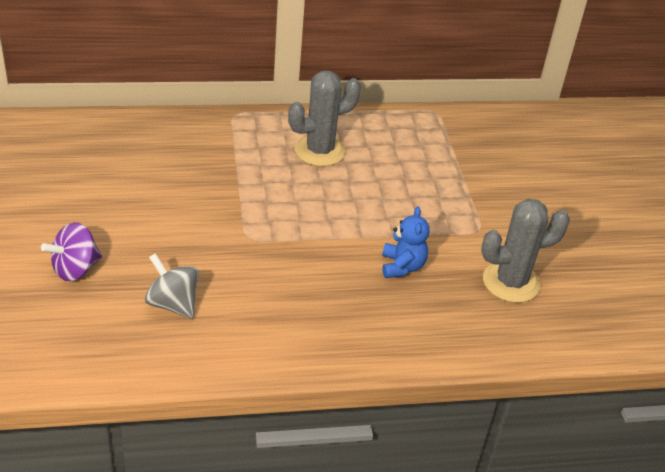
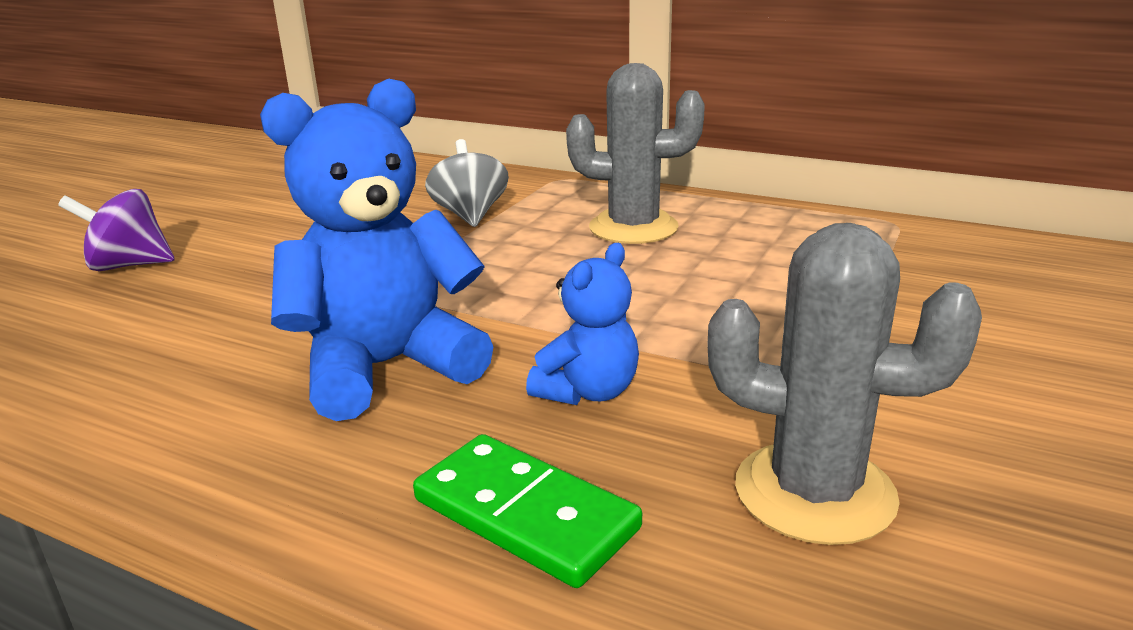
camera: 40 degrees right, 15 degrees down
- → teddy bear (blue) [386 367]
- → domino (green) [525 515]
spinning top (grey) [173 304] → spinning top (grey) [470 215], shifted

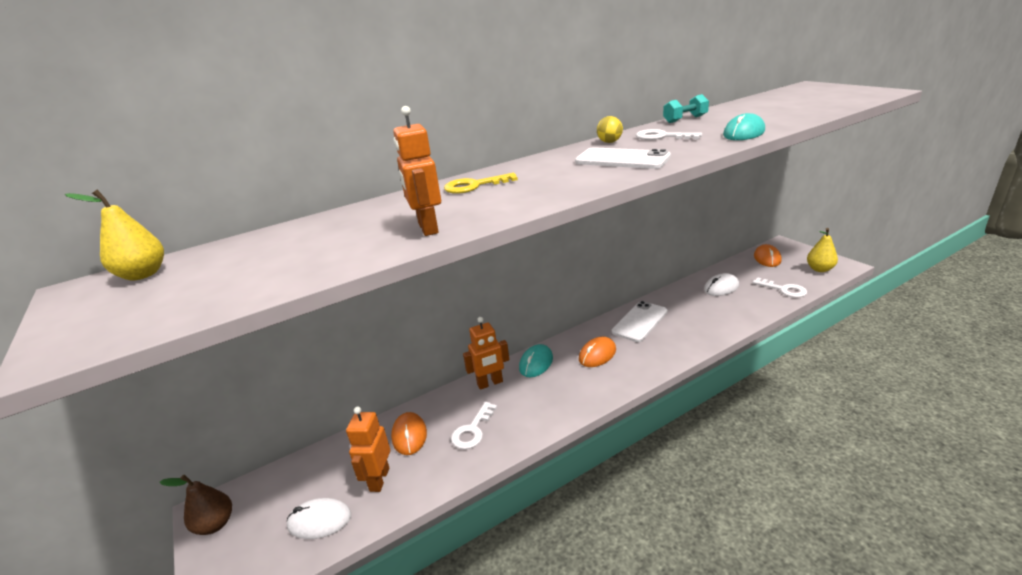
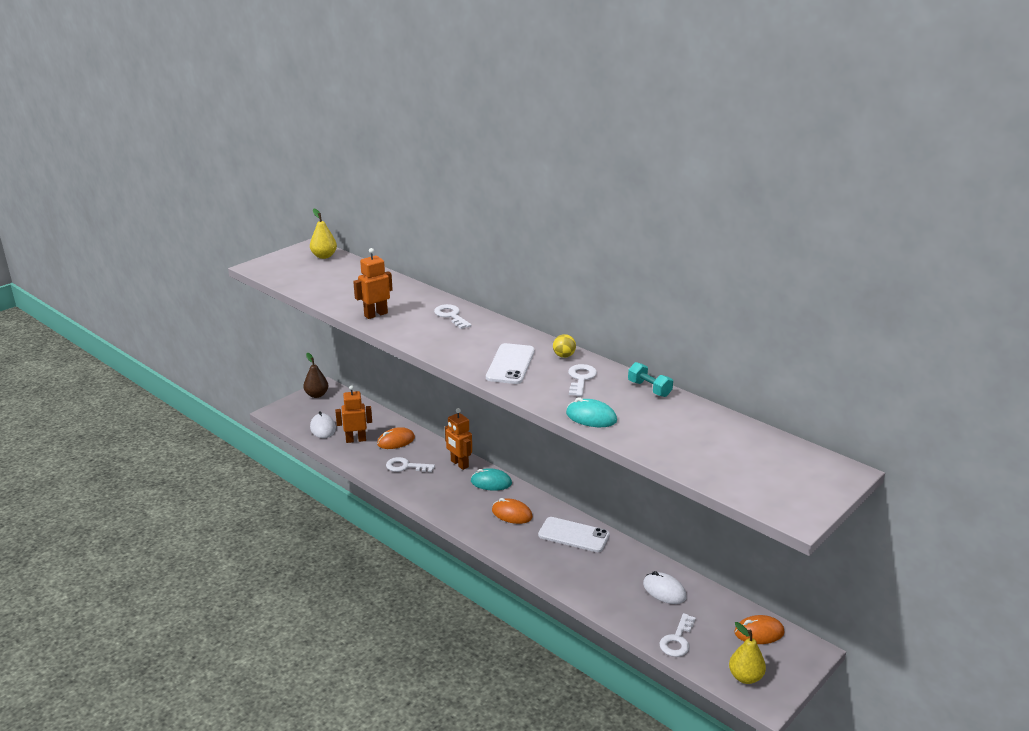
camera: 70 degrees right, 0 degrees up
key (yellow) [474 186] → key (white) [451 316]

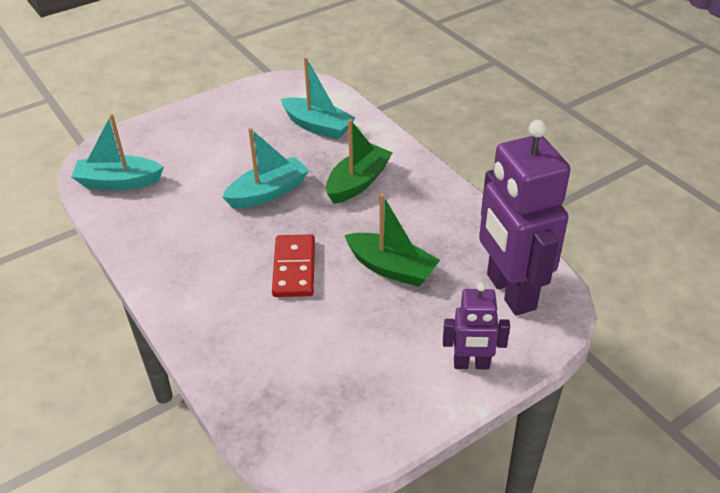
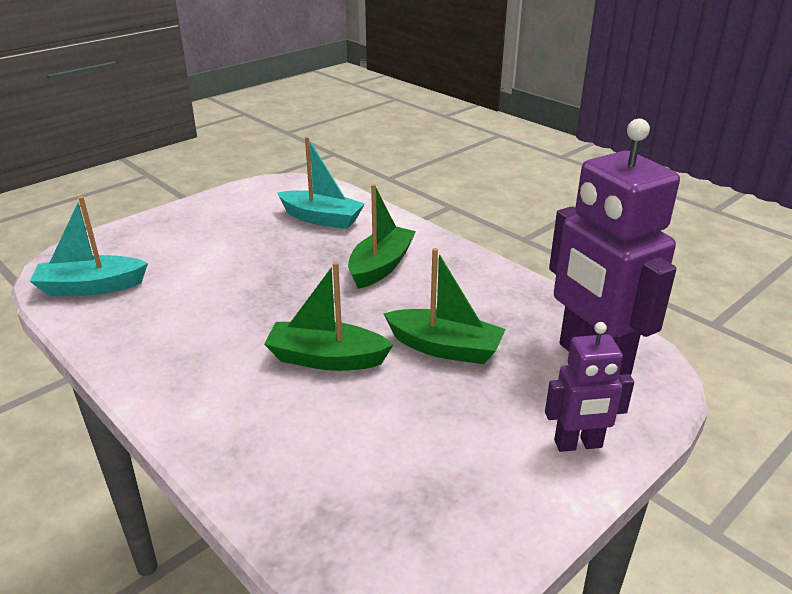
camera: 10 degrees left, 10 degrees down
boat (turquoise) [268 193] → -
domino (red) [294 268] → boat (green) [326 358]

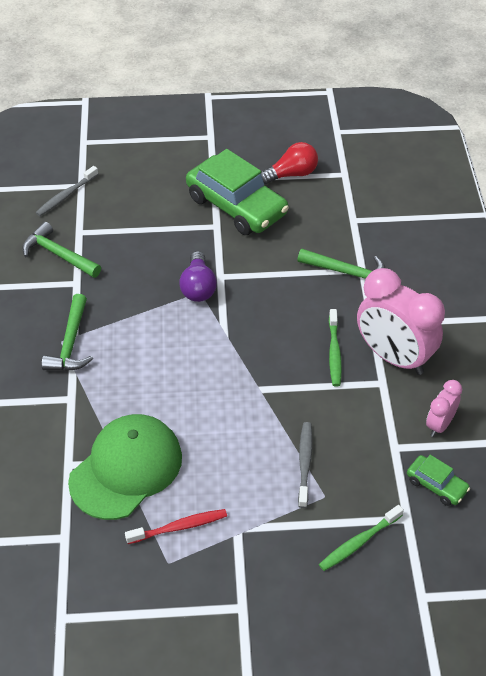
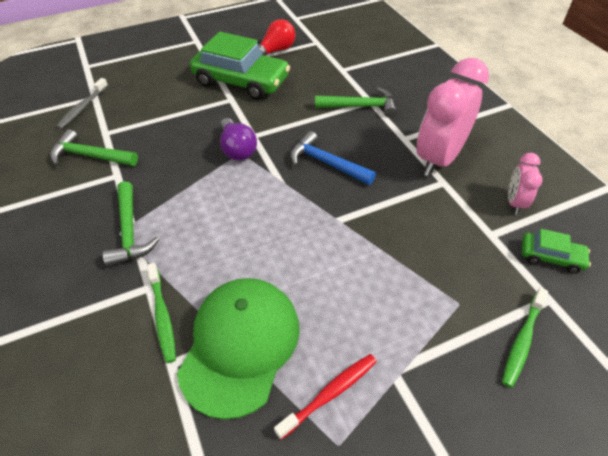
camera: 20 degrees left, 0 degrees up
toothbrush (grey) [304 463] → -
- → hammer (blue) [326 163]
toothbrush (green) [334 352] → toothbrush (green) [162 316], shifted
clock (pink) [393 357] → clock (pink) [439 159], 105 degrees clockwise

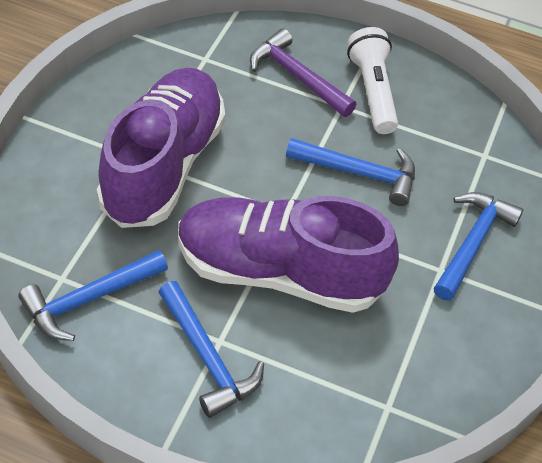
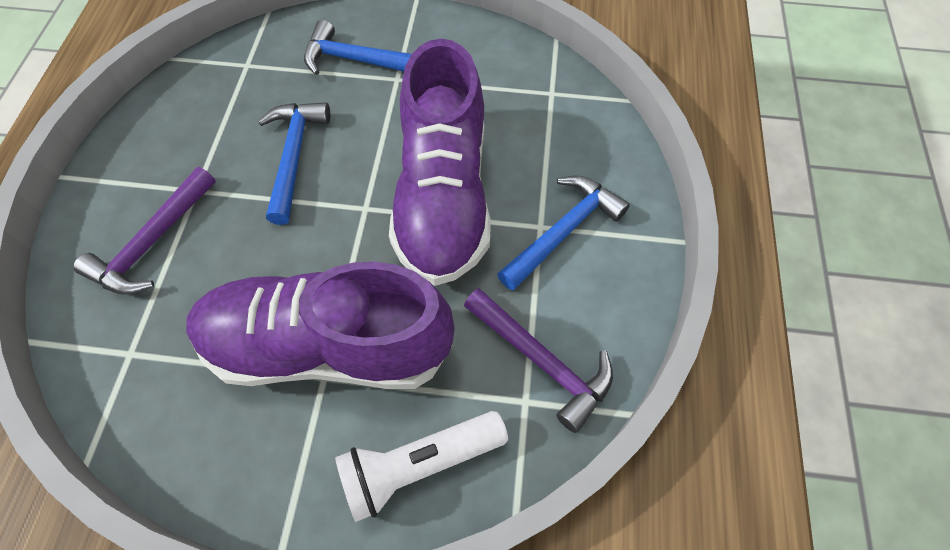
camera: 100 degrees left, 10 degrees up
flashlight (white) [373 91] → flashlight (white) [419 464], shifted
hammer (blue) [88 299] → hammer (purple) [542 361]

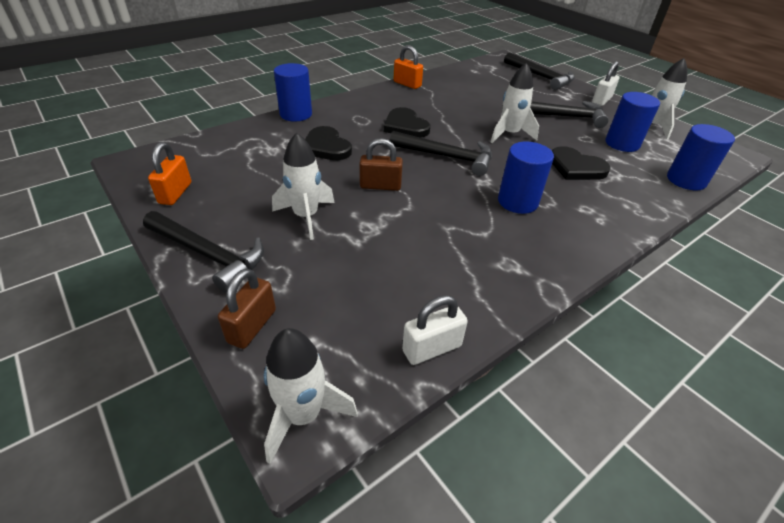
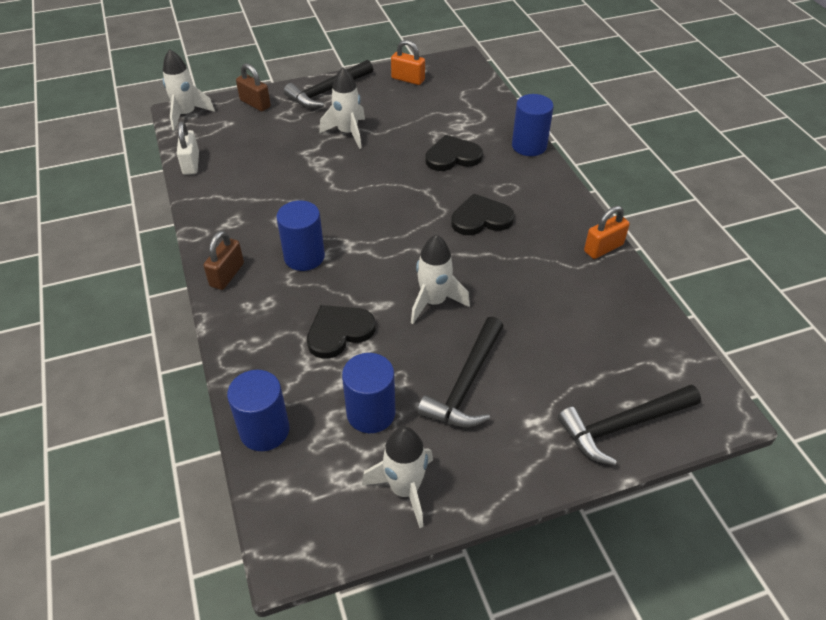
camera: 110 degrees right, 5 degrees up
hammer (black) [447 157] → -
padlock (white) [601 100] → -
padlock (brown) [380 186] → padlock (brown) [227 275], shifted

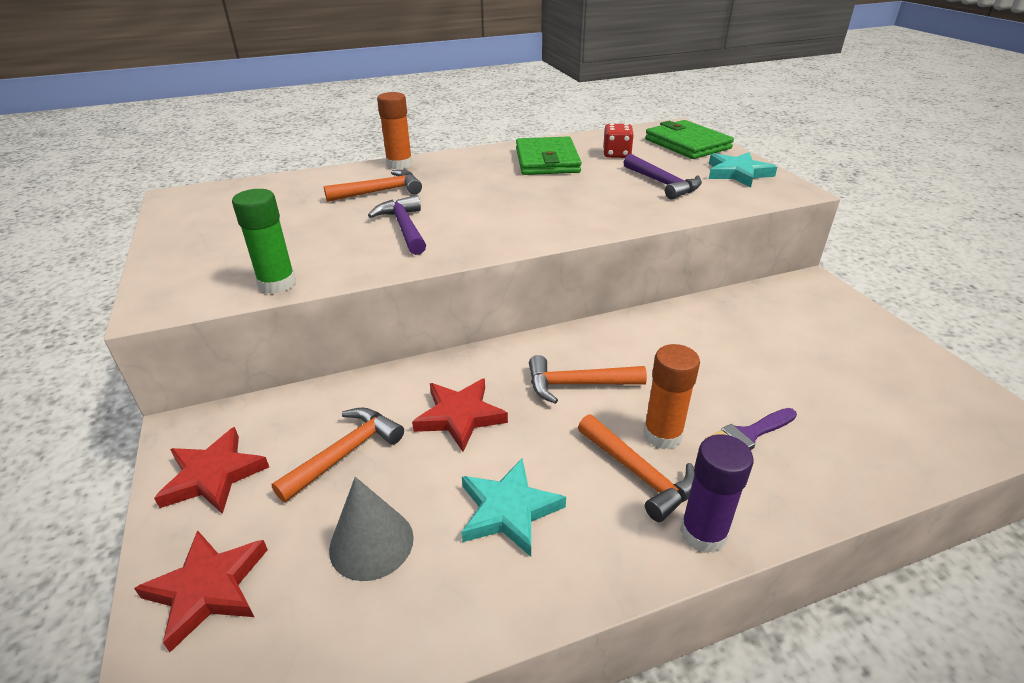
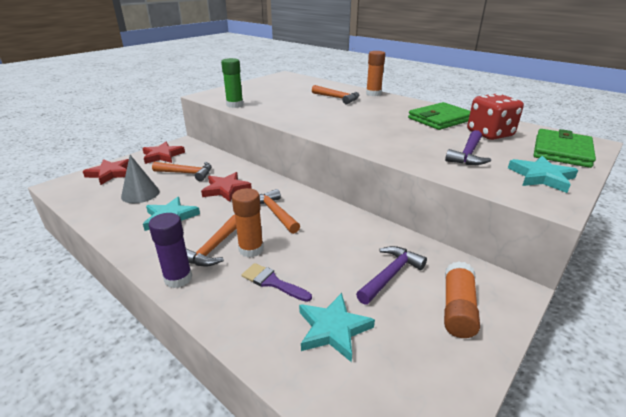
camera: 60 degrees right, 5 degrees down
- → star (turquoise) [333 329]
- → glue stick (orange) [457 308]
hammer (purple) [404 228] → hammer (purple) [390 275], shifted
dice (red) [616 154] → dice (red) [489 134], x1.64

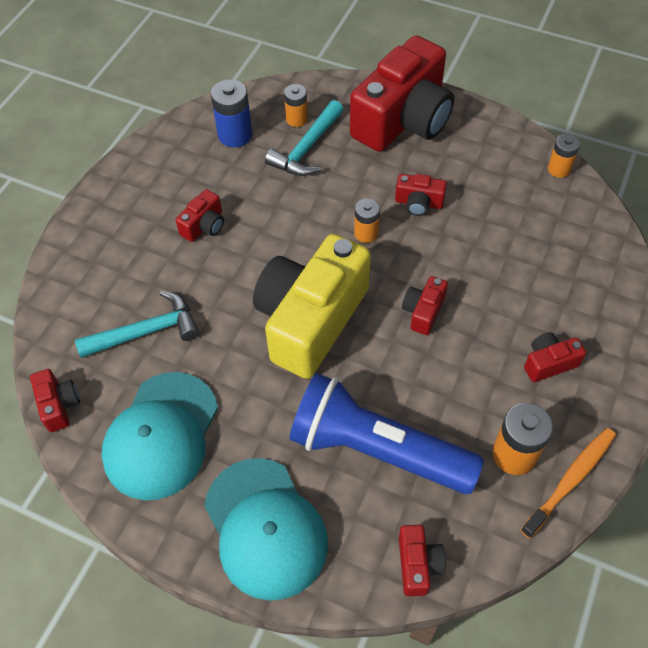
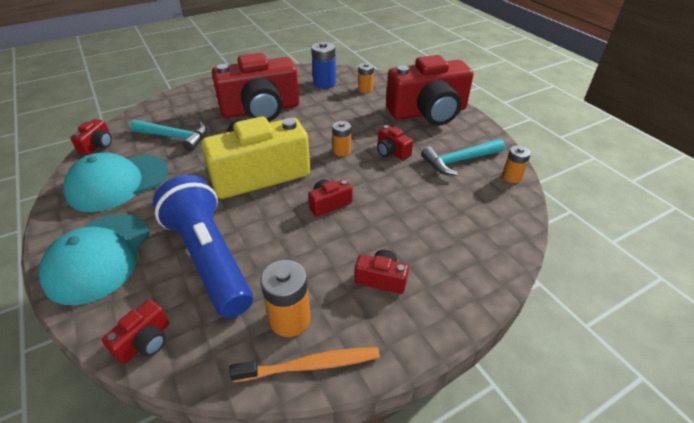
camera: 35 degrees right, 15 degrees down
hammer (turquoise) [307 148] → hammer (turquoise) [459 161], shifted
camera (red) [204 225] → camera (red) [261 110], x2.41

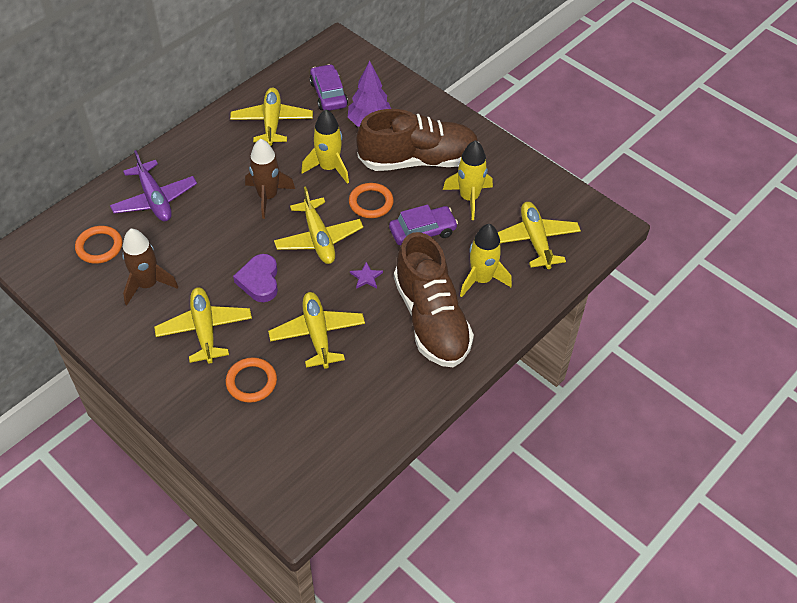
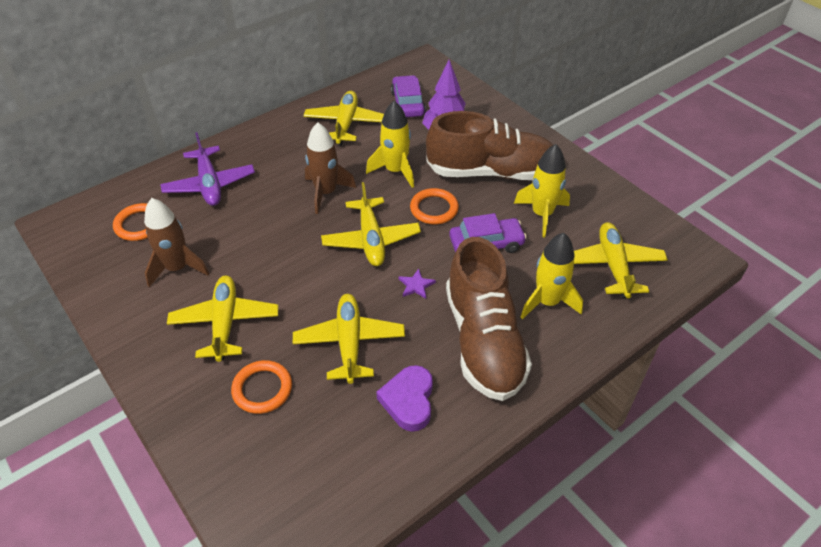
camera: 10 degrees right, 5 degrees down
heart (purple) [259 281] → heart (purple) [408 401], shifted

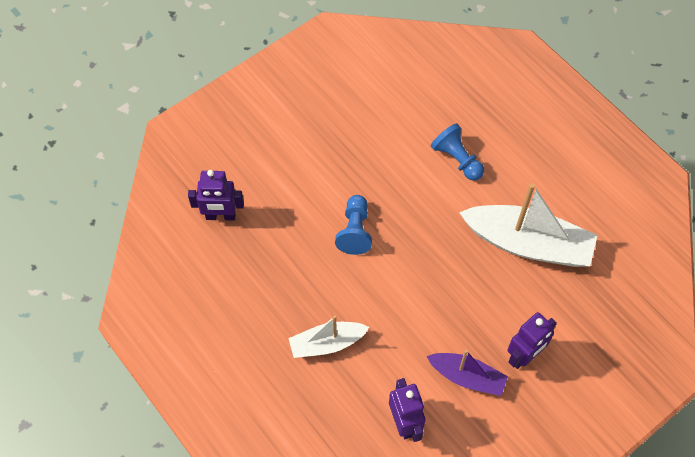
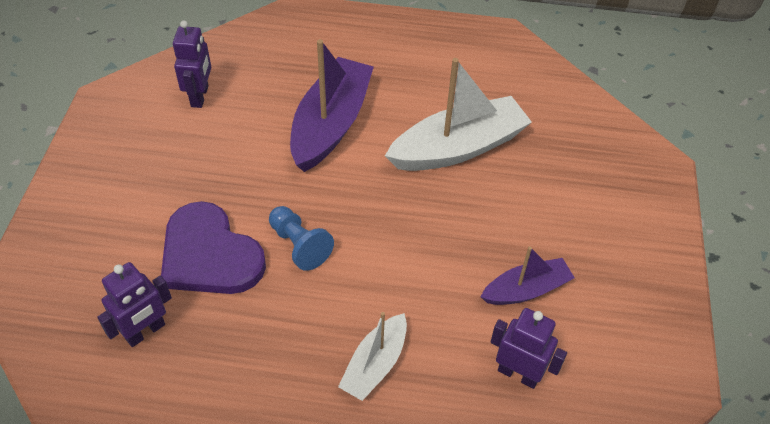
camera: 45 degrees left, 10 degrees down
- → heart (purple) [209 255]
robot (purple) [524 356] → robot (purple) [200 96], shifted
pawn (blue) [457 159] → boat (purple) [331 124]

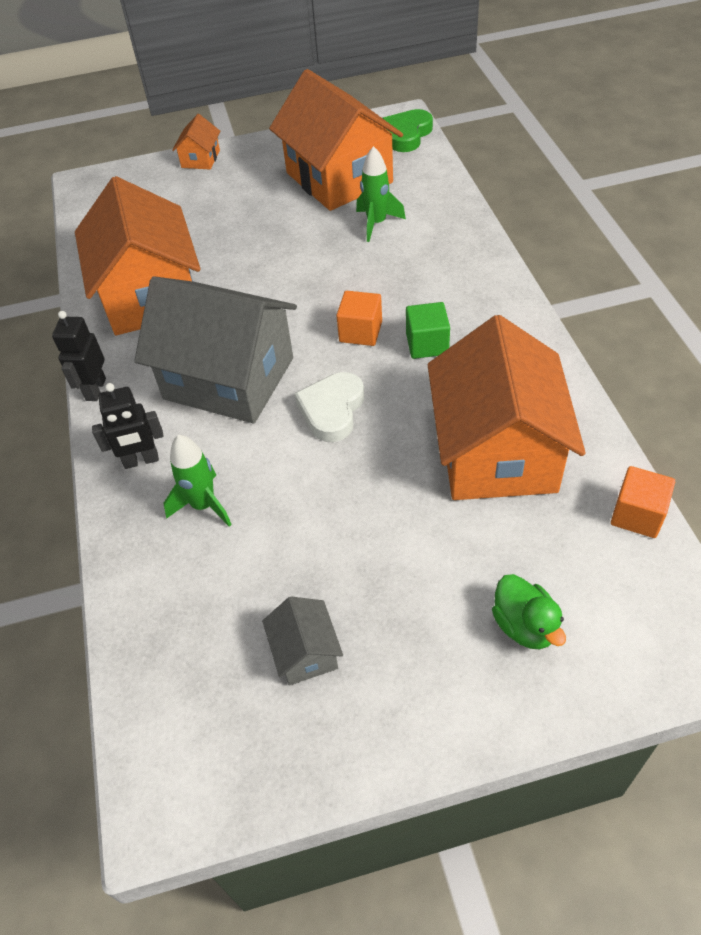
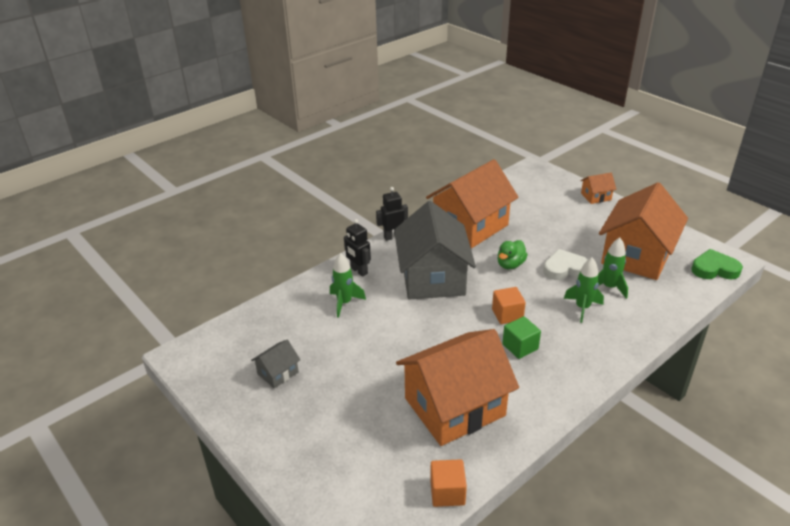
camera: 60 degrees right, 15 degrees down
- → rocket (green) [582 308]
heart (white) [332 410] → heart (white) [565 269], shifted
duck (green) [525 626] → duck (green) [510 265], shifted

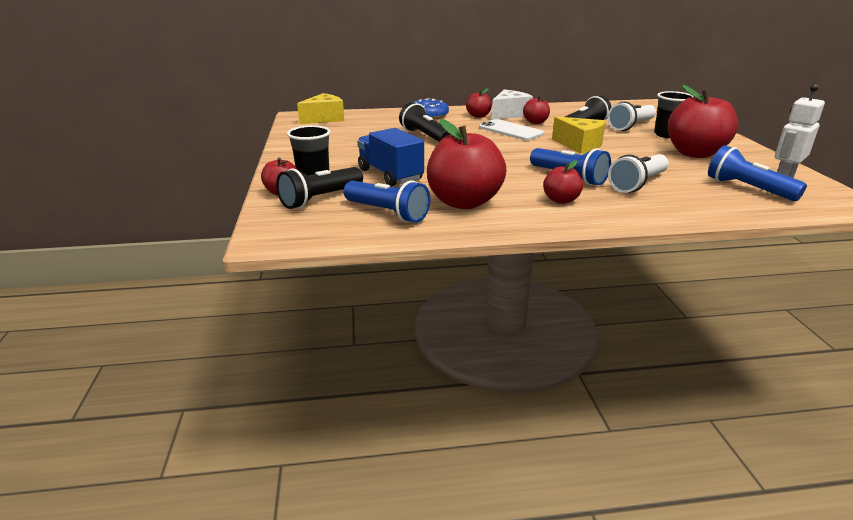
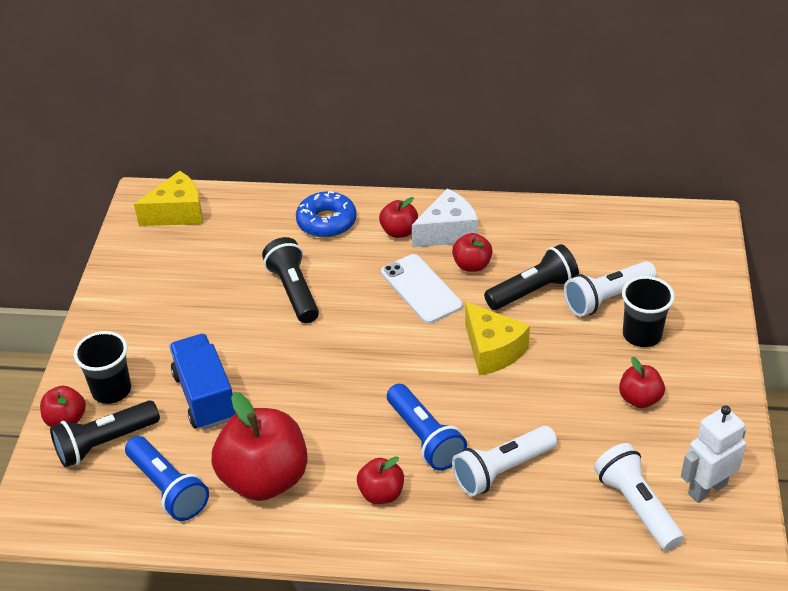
camera: 15 degrees right, 15 degrees up
flashlight (blue) [747 189] → flashlight (white) [636 506]
apple (red) [695 153] → apple (red) [639 399], x0.50

